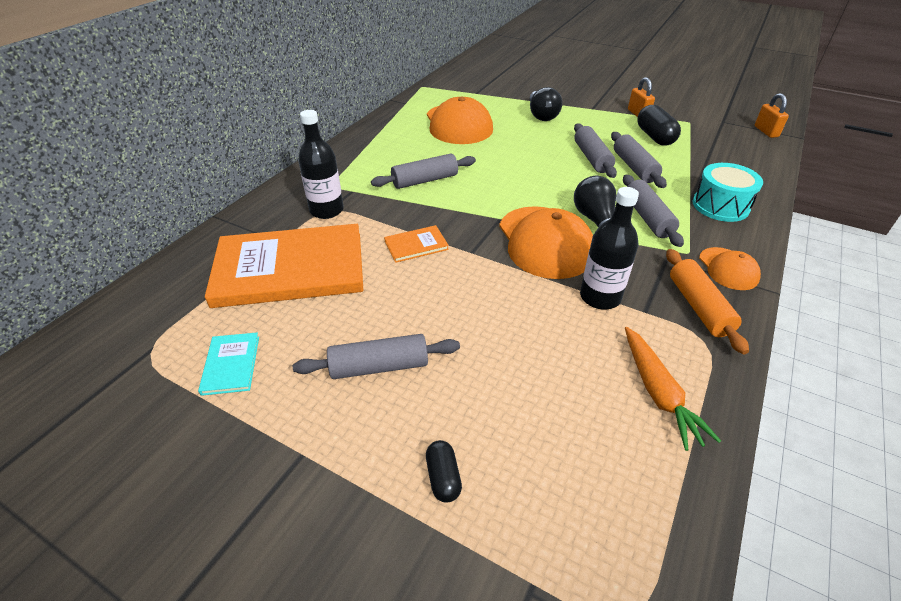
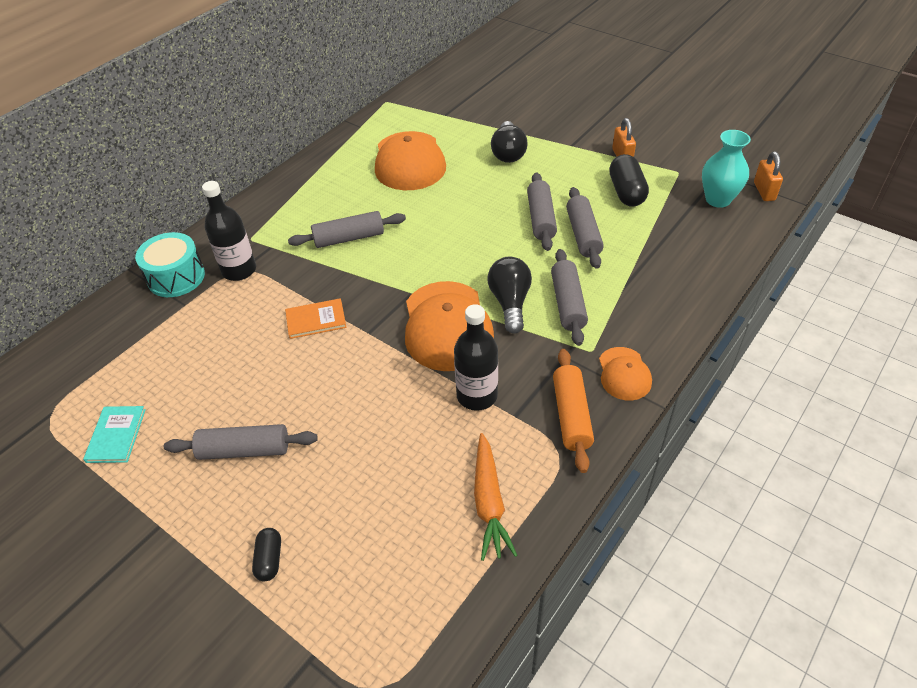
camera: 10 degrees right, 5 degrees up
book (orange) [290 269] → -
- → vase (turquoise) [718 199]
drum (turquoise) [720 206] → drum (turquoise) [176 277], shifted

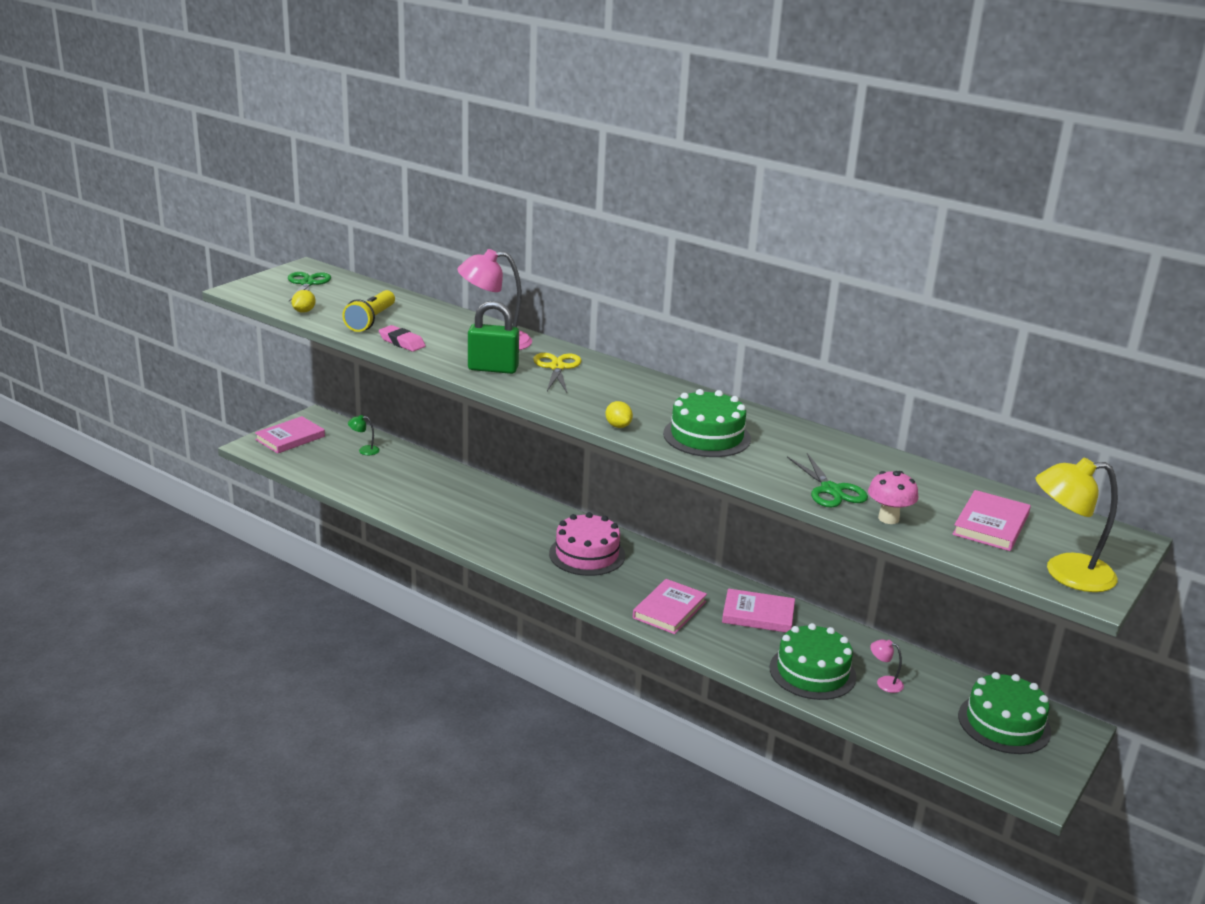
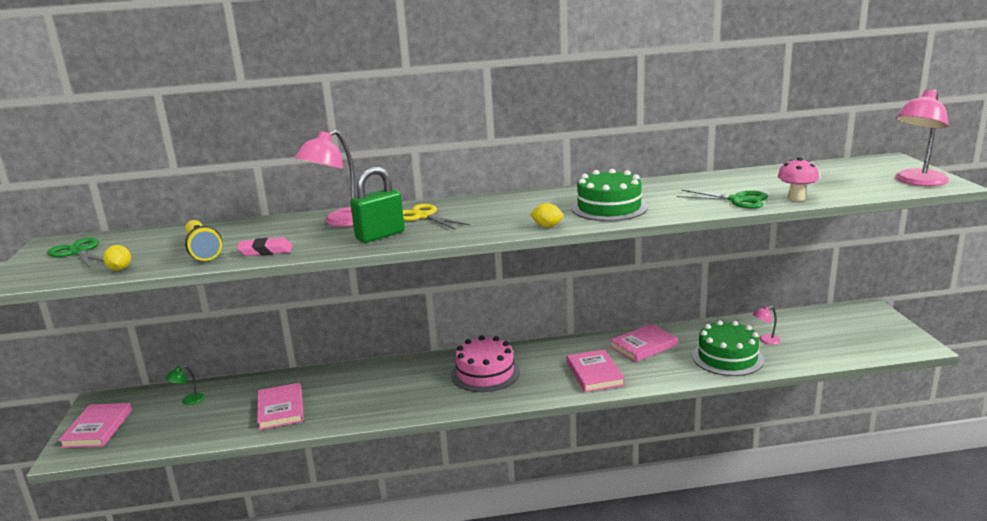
camera: 40 degrees left, 5 degrees down
cake (green) [1004 723] → -
book (pink) [991 525] → book (pink) [281 409], shifted
lamp (yellow) [1066 573] → lamp (pink) [917 182]

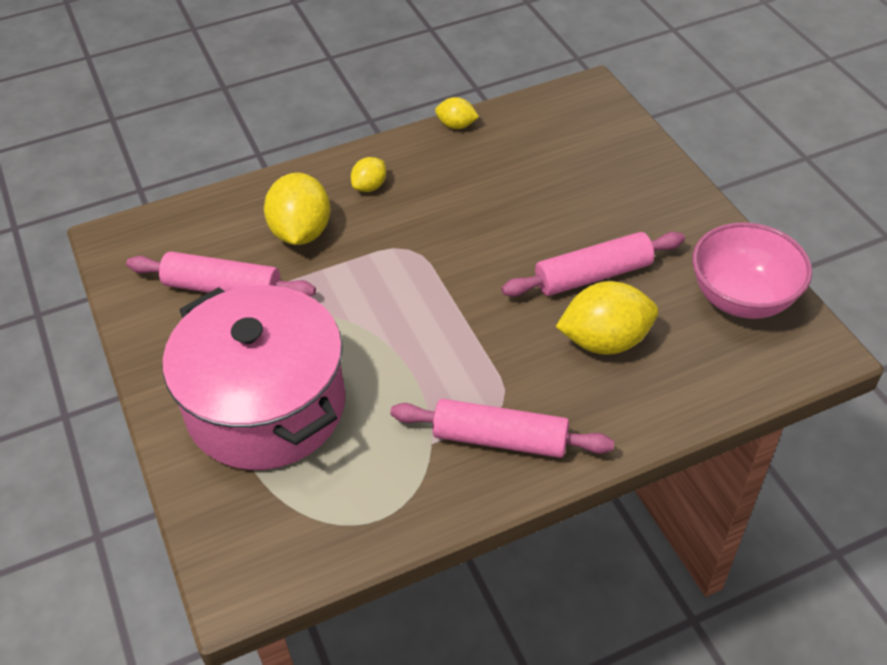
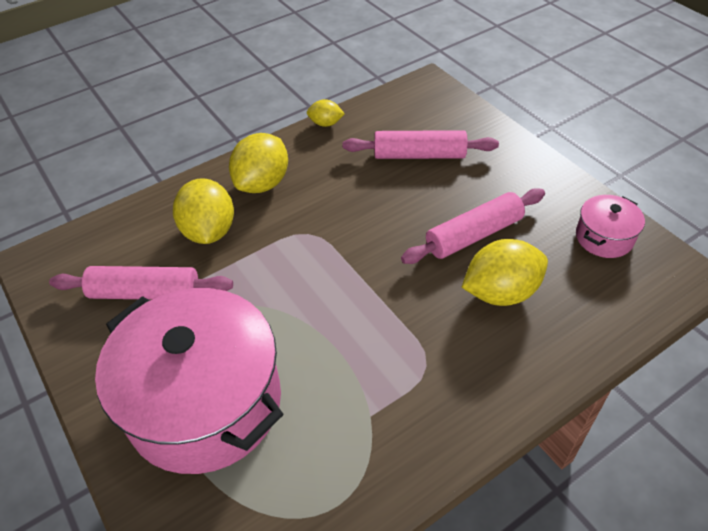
camera: 10 degrees left, 0 degrees up
rolling pin (pink) [500 439] → rolling pin (pink) [419 155], shifted
bowl (pink) [742 298] → pot (pink) [604 237]
lemon (yellow) [369 186] → lemon (yellow) [262 183], x1.90

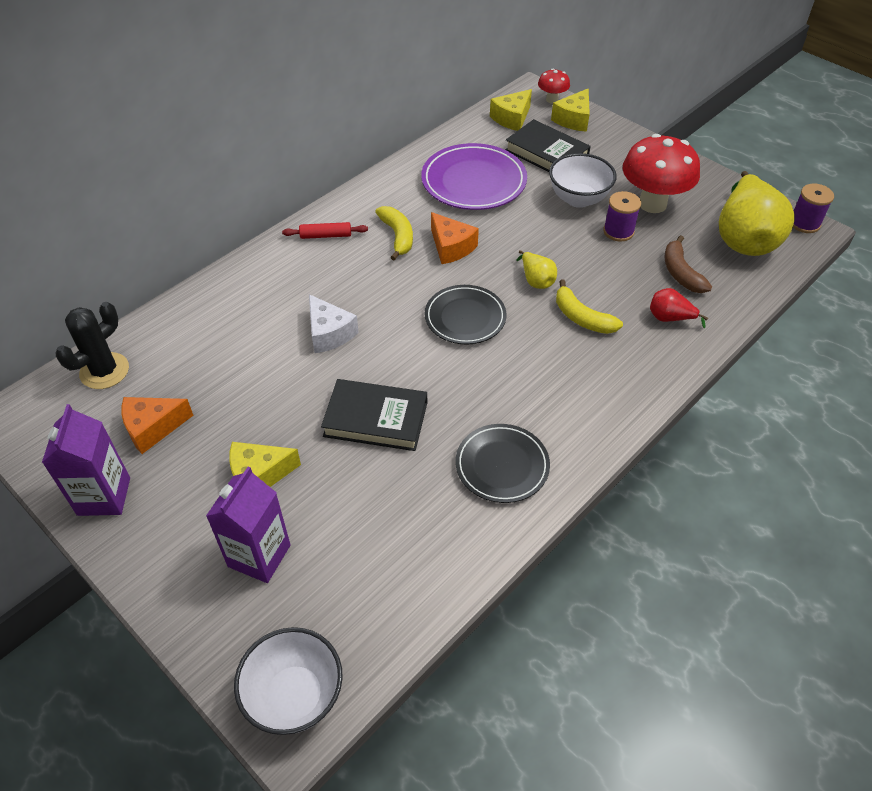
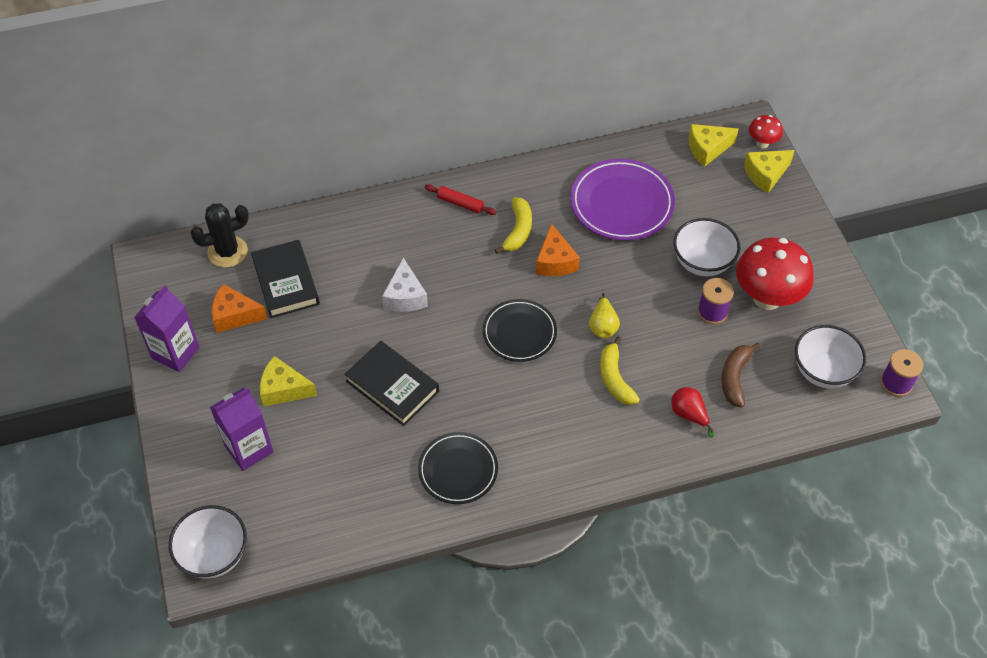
camera: 30 degrees right, 5 degrees up
book (black) [546 153] → book (black) [286 282], shifted
pear (yellow) [744 238] → bowl (white) [823 371]

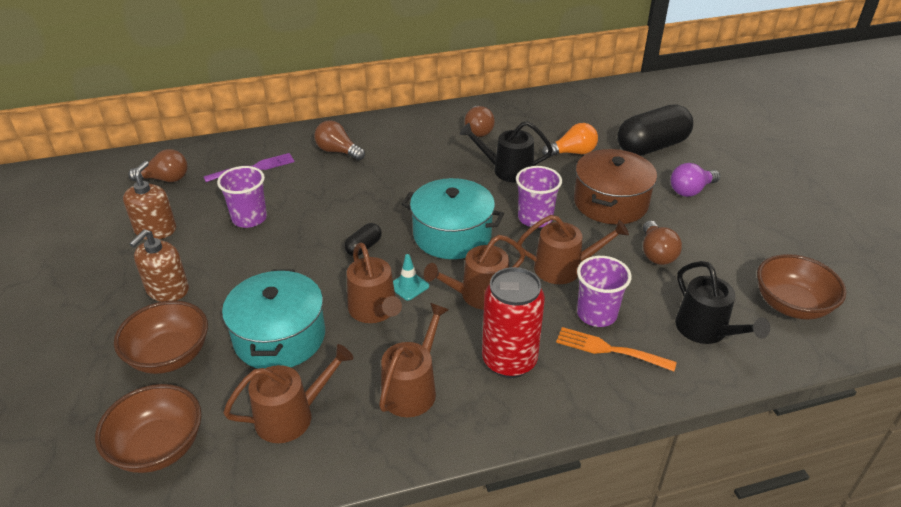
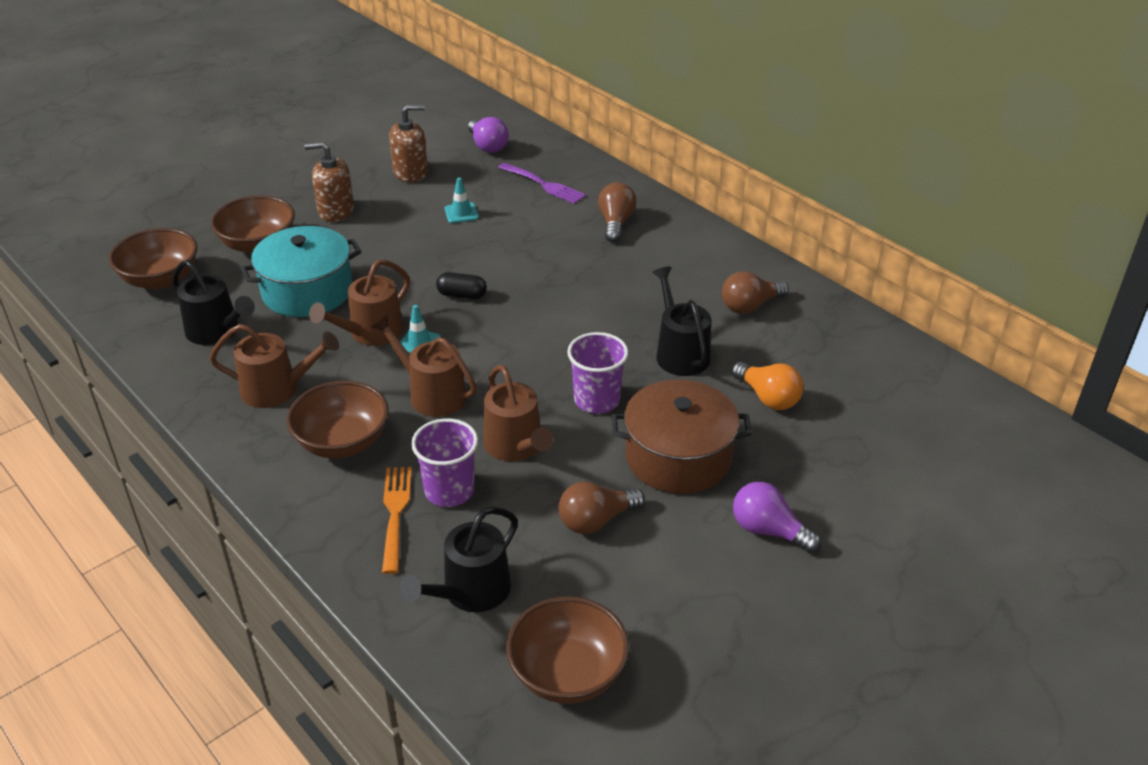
camera: 65 degrees right, 0 degrees up
pot (turquoise) [452 235] → -
capsule (black) [652 146] → -
cup (purple) [249 218] → traffic cone (turquoise) [461 213]
can (red) [509 361] → bowl (brown) [342 442]
light bulb (brown) [165 179] → light bulb (purple) [487 146]
watering can (brown) [291 416] → watering can (black) [217 331]

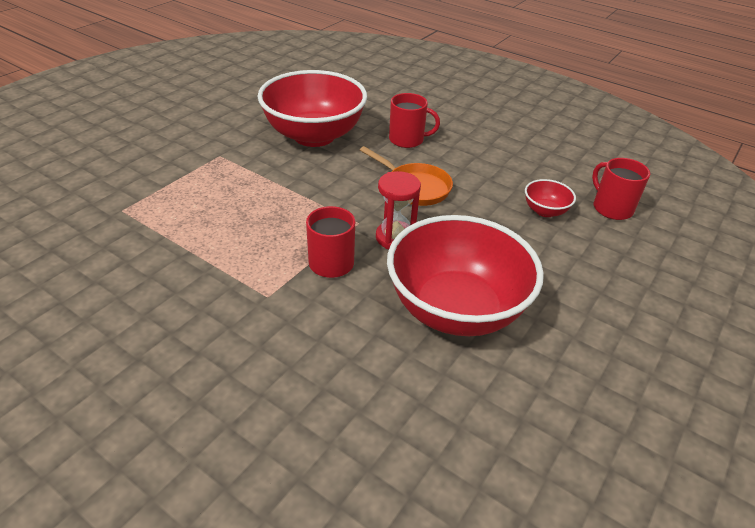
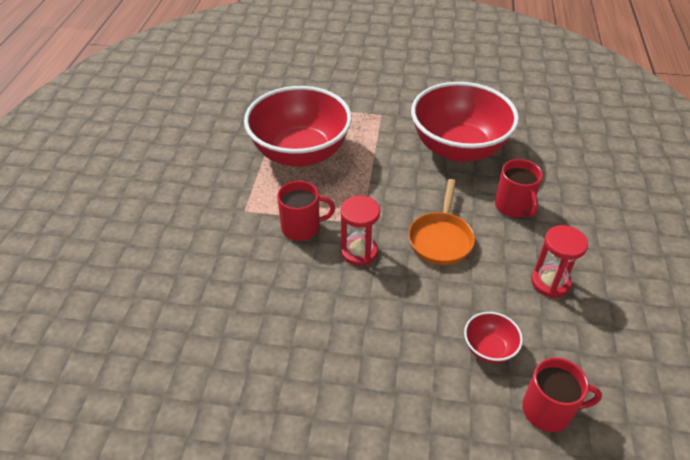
camera: 65 degrees right, 5 degrees up
- → hourglass (red) [550 282]
bowl (red) [456 309] → bowl (red) [300 153], shifted
mug (red) [611 208] → mug (red) [548 410], 60 degrees clockwise

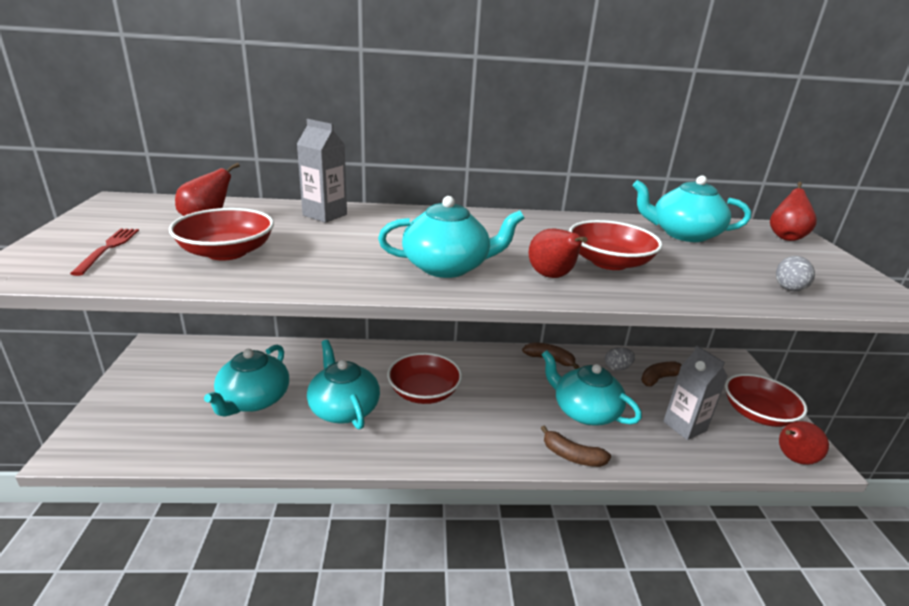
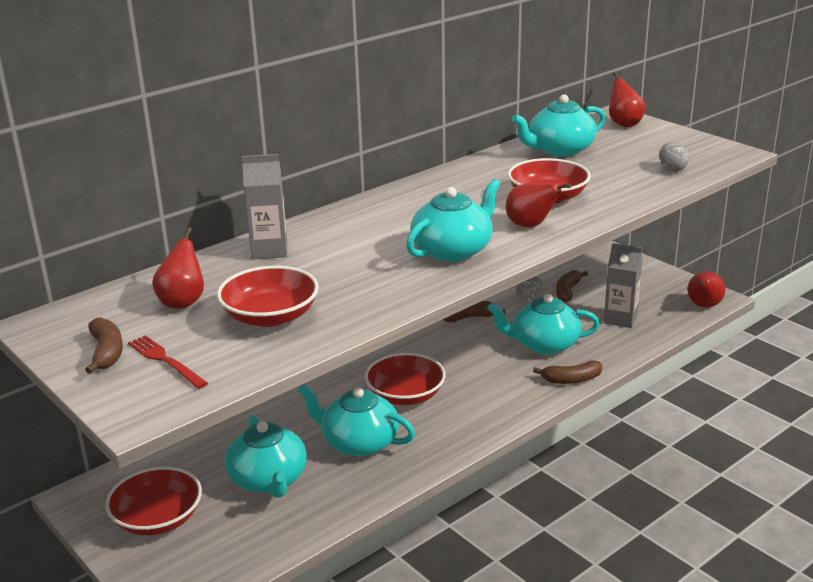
camera: 35 degrees left, 0 degrees up
- → banana (brown) [107 352]
bowl (red) [757 414] → bowl (red) [157 519], shifted

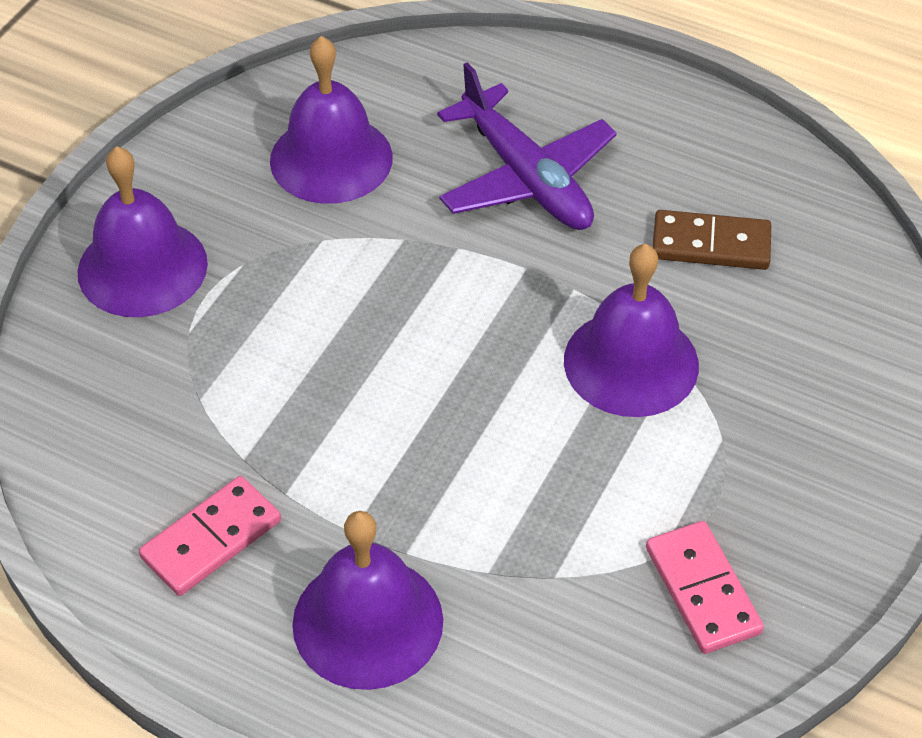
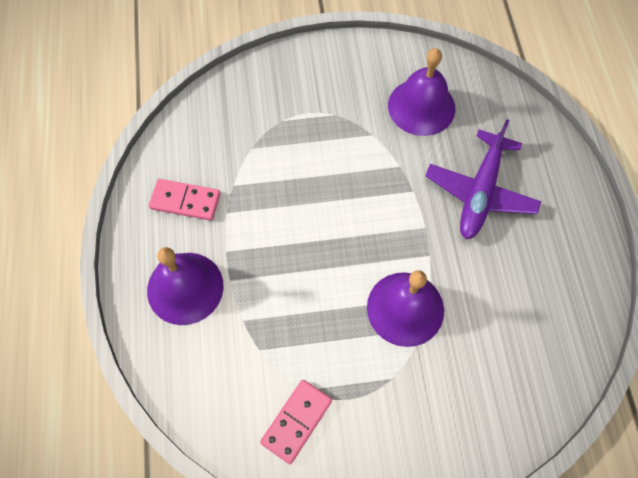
camera: 55 degrees right, 15 degrees up
bell (purple) [142 267] → -
domino (brown) [711 244] → -

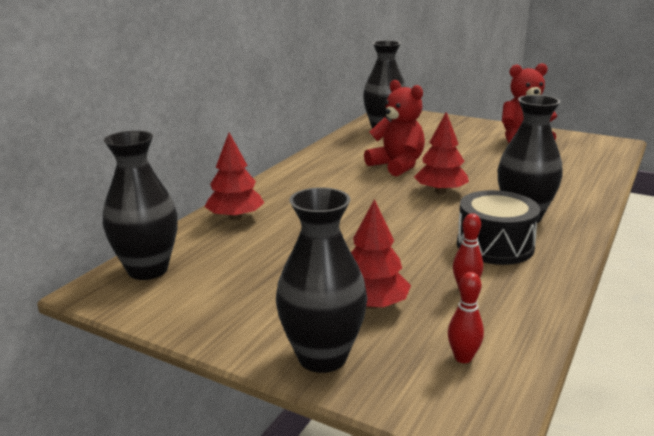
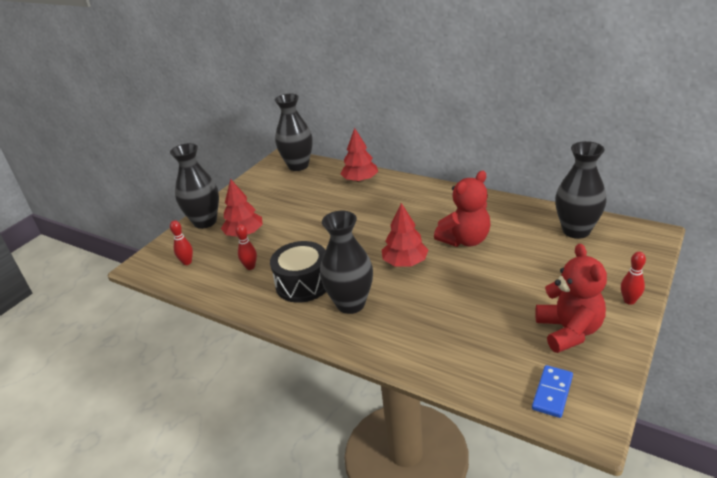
camera: 95 degrees right, 10 degrees up
- → domino (blue) [552 393]
- → bowling pin (red) [629 301]

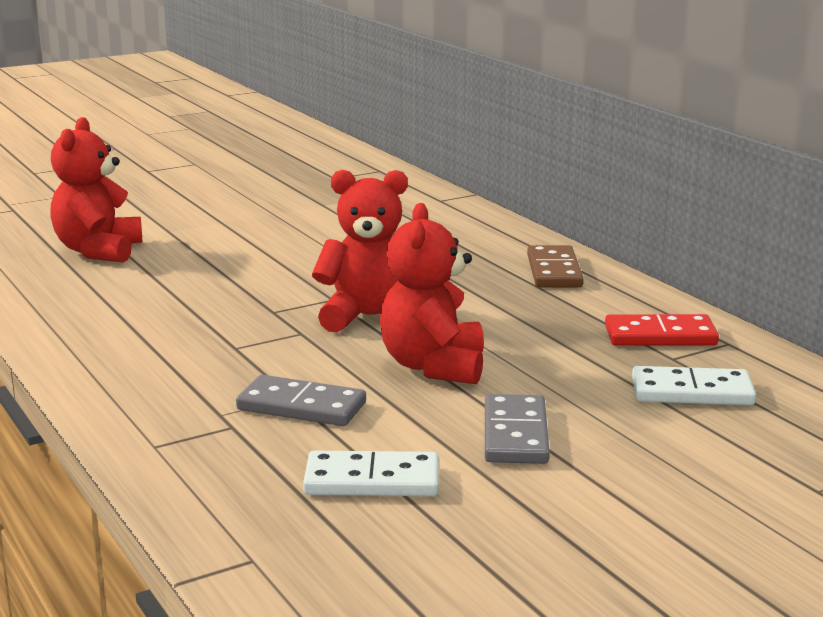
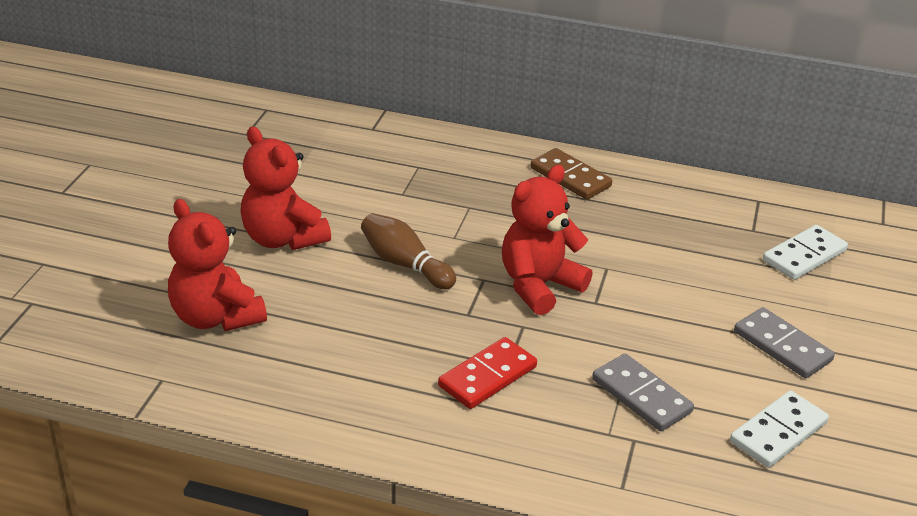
camera: 45 degrees left, 15 degrees up
- → bowling pin (brown) [405 264]
teddy bear (red) [433 366] → teddy bear (red) [283 238], shifted
domino (red) [660 336] → domino (red) [487 376], shifted
domino (grey) [301 406] → domino (grey) [641 396], 75 degrees clockwise

